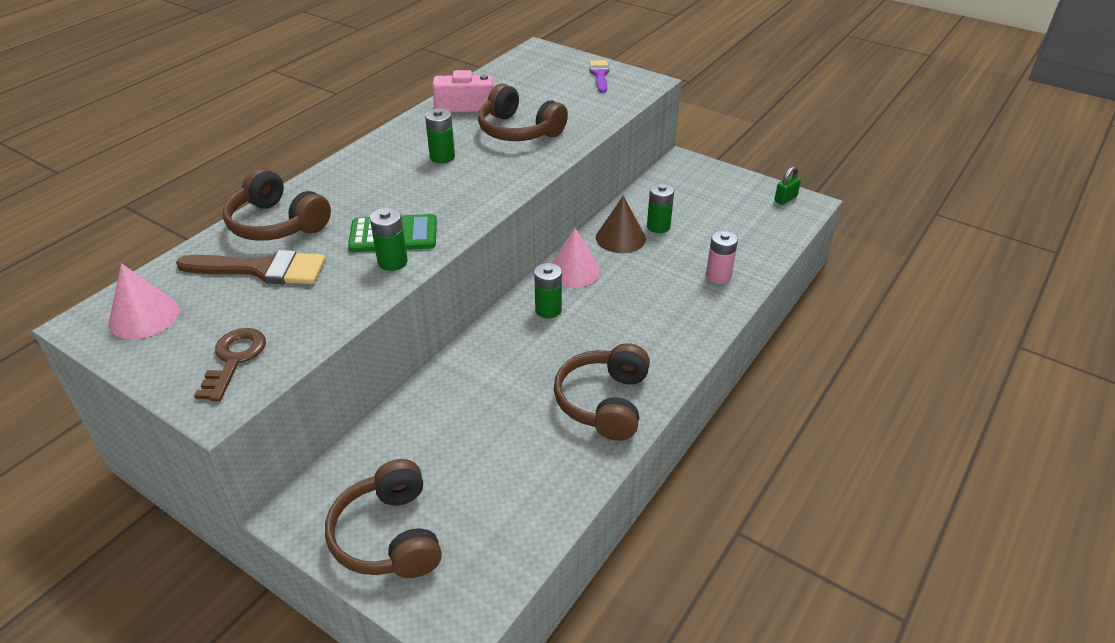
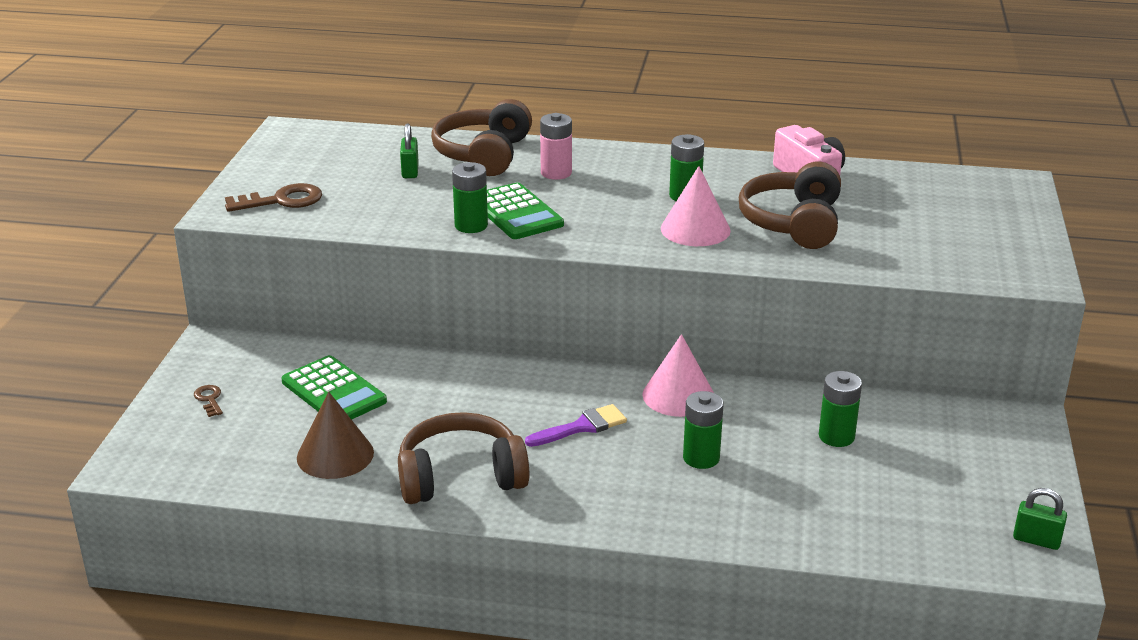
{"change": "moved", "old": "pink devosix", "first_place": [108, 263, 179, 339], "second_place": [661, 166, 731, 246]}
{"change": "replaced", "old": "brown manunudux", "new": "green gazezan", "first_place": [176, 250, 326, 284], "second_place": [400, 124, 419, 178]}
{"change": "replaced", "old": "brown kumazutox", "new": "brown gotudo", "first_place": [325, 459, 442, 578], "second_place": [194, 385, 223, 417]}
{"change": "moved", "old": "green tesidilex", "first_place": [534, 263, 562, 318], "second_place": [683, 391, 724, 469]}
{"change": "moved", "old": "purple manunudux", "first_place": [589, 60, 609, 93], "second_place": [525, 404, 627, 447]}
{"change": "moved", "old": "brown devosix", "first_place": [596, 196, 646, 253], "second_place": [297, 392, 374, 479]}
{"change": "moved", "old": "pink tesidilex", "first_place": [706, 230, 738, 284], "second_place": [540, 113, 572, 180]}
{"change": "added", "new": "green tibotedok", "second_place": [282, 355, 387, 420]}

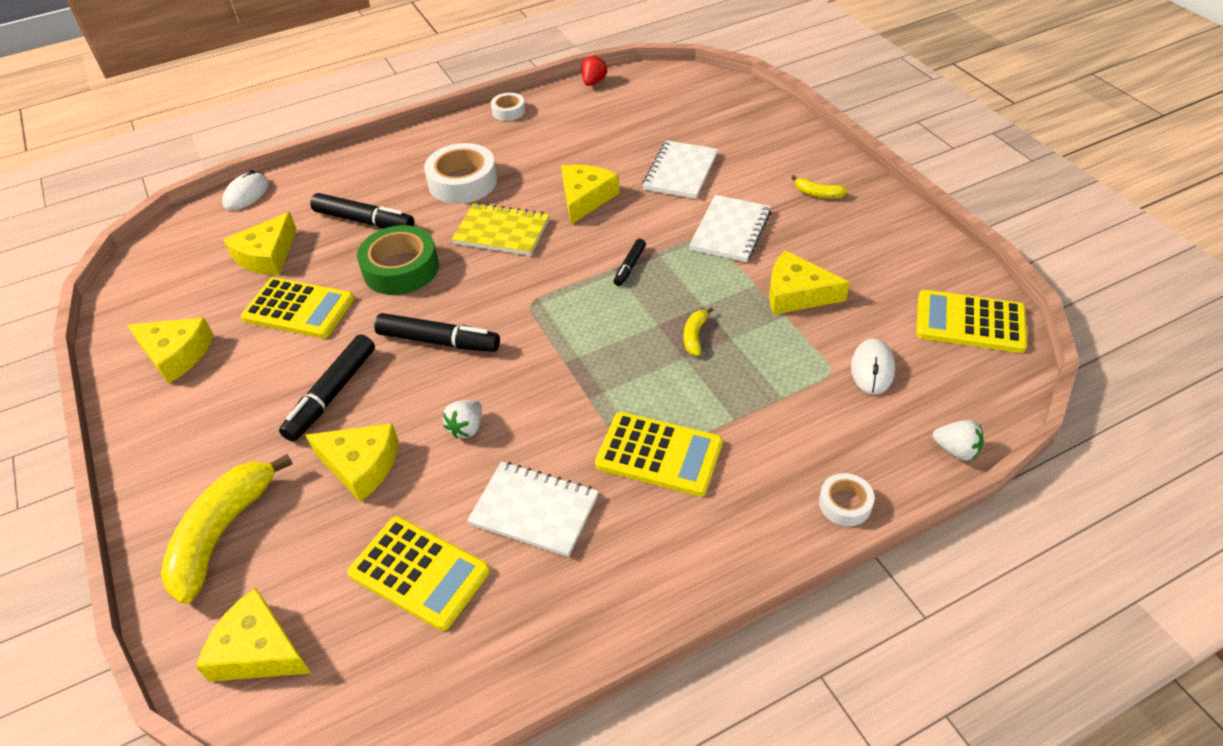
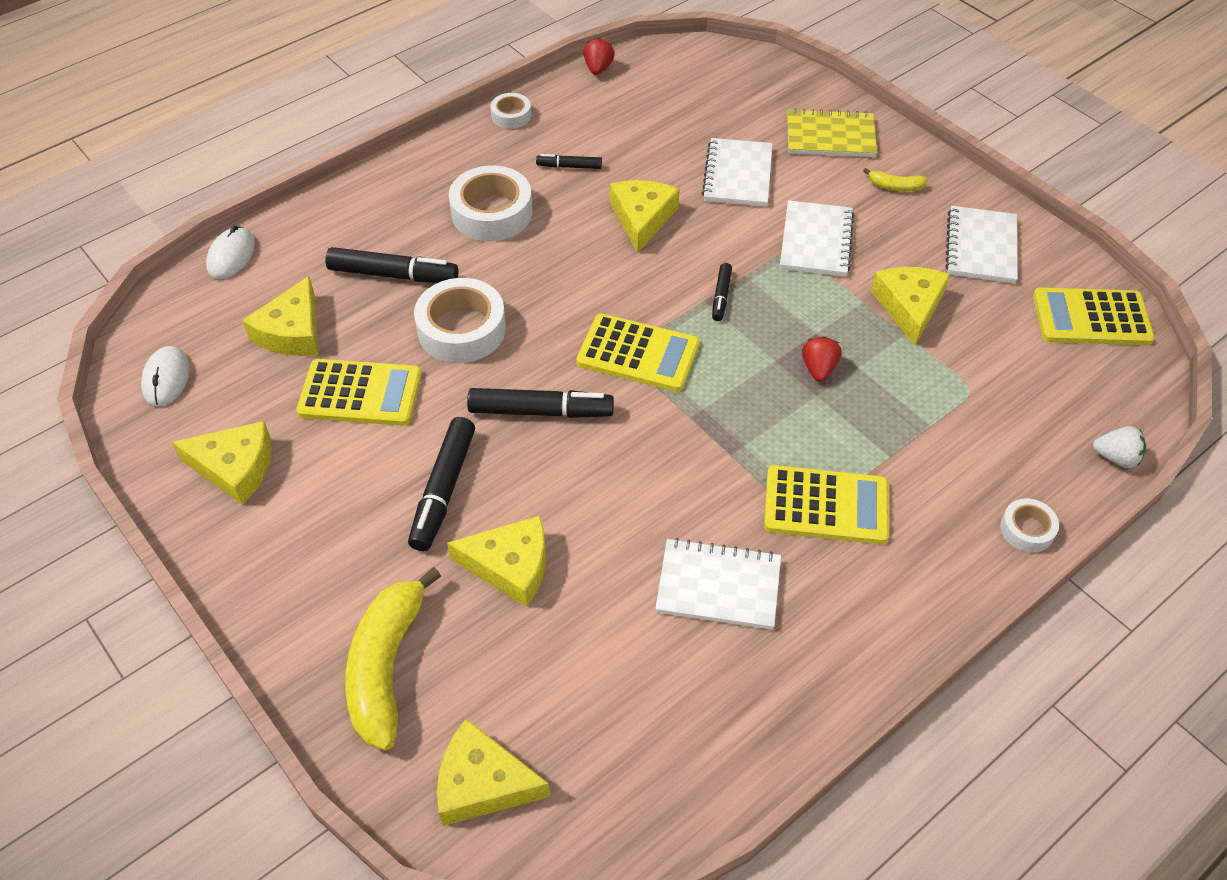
{"change": "moved", "old": "yellow tibotedok", "first_place": [347, 516, 490, 631], "second_place": [577, 313, 700, 392]}
{"change": "recoloured", "old": "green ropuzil", "new": "white ropuzil", "first_place": [357, 225, 439, 295], "second_place": [414, 278, 506, 363]}
{"change": "removed", "old": "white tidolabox", "first_place": [443, 400, 482, 439]}
{"change": "moved", "old": "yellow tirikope", "first_place": [452, 203, 549, 256], "second_place": [787, 108, 877, 157]}
{"change": "replaced", "old": "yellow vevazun", "new": "red tidolabox", "first_place": [684, 307, 713, 356], "second_place": [802, 336, 842, 382]}
{"change": "turned", "old": "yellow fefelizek", "first_place": [769, 250, 850, 315], "second_place": [871, 267, 950, 346], "degrees": 90}
{"change": "moved", "old": "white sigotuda", "first_place": [851, 339, 895, 395], "second_place": [141, 346, 190, 407]}
{"change": "added", "new": "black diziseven", "second_place": [536, 154, 602, 169]}
{"change": "added", "new": "white tirikope", "second_place": [945, 206, 1018, 283]}

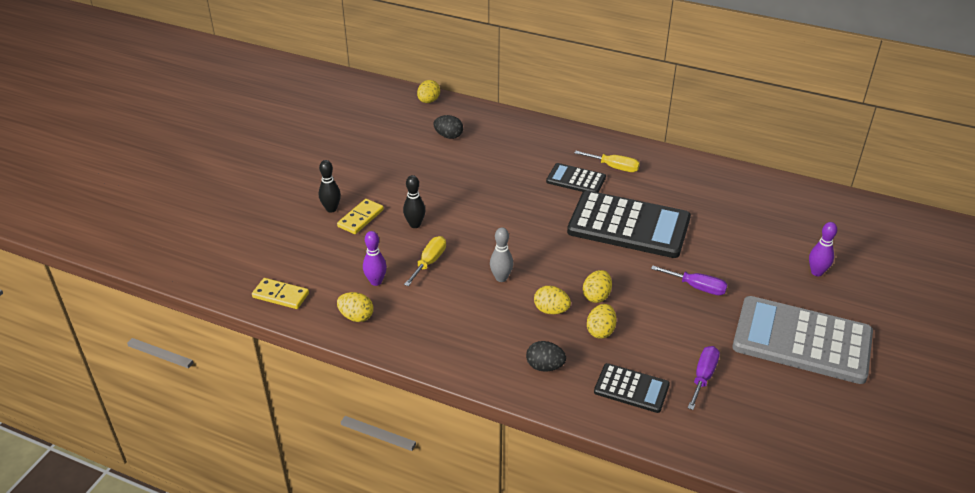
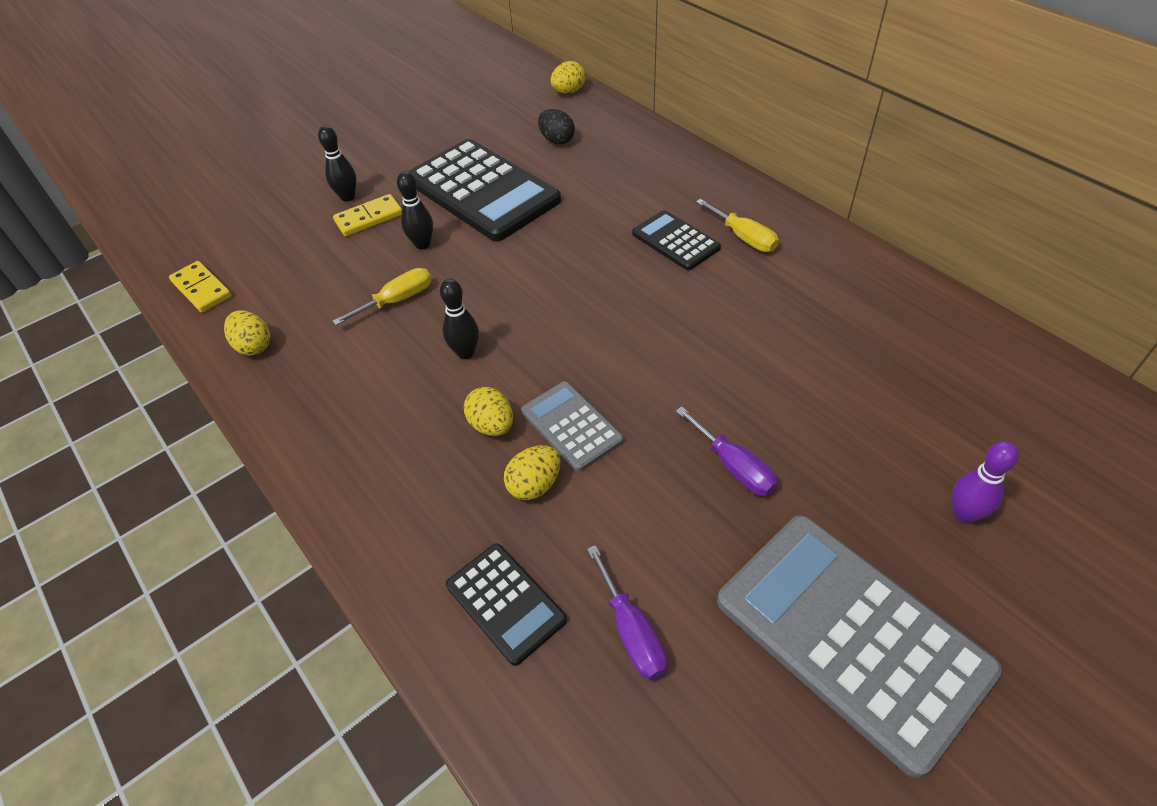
{"change": "removed", "old": "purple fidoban", "first_place": [363, 231, 387, 286]}
{"change": "recoloured", "old": "grey fidoban", "new": "black fidoban", "first_place": [490, 227, 513, 282], "second_place": [440, 279, 479, 359]}
{"change": "removed", "old": "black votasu", "first_place": [526, 341, 566, 372]}
{"change": "moved", "old": "black tibotedok", "first_place": [567, 190, 691, 258], "second_place": [408, 139, 561, 241]}
{"change": "replaced", "old": "yellow votasu", "new": "grey tibotedok", "first_place": [583, 270, 612, 303], "second_place": [521, 381, 624, 472]}
{"change": "turned", "old": "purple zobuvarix", "first_place": [688, 346, 720, 410], "second_place": [587, 545, 667, 681], "degrees": 105}

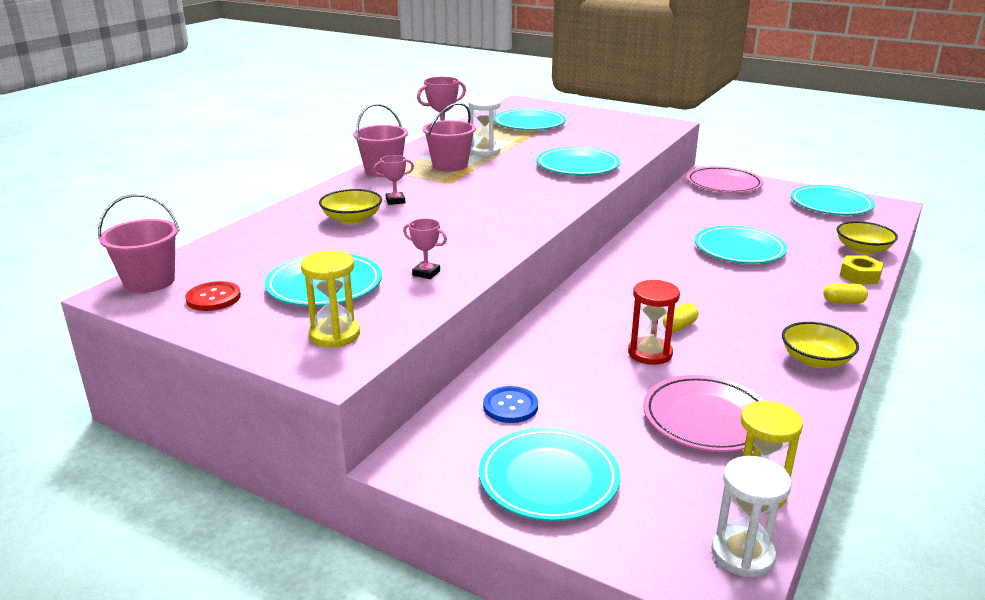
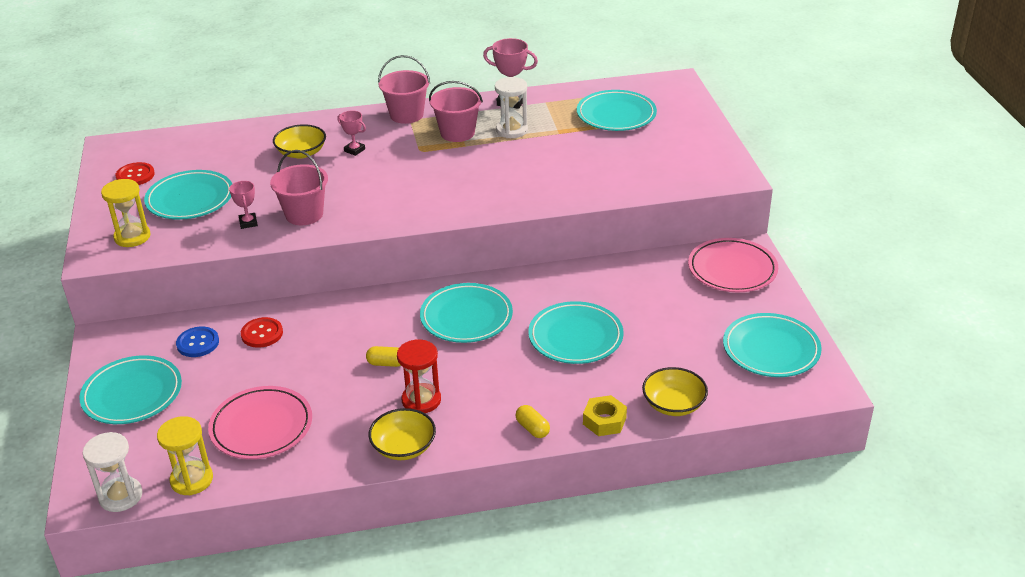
{"change": "moved", "old": "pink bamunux", "first_place": [98, 194, 180, 293], "second_place": [270, 150, 328, 225]}
{"change": "moved", "old": "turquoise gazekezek", "first_place": [536, 147, 620, 175], "second_place": [420, 283, 513, 343]}
{"change": "moved", "old": "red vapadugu", "first_place": [628, 280, 680, 365], "second_place": [397, 339, 441, 413]}
{"change": "added", "new": "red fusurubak", "second_place": [241, 317, 283, 348]}

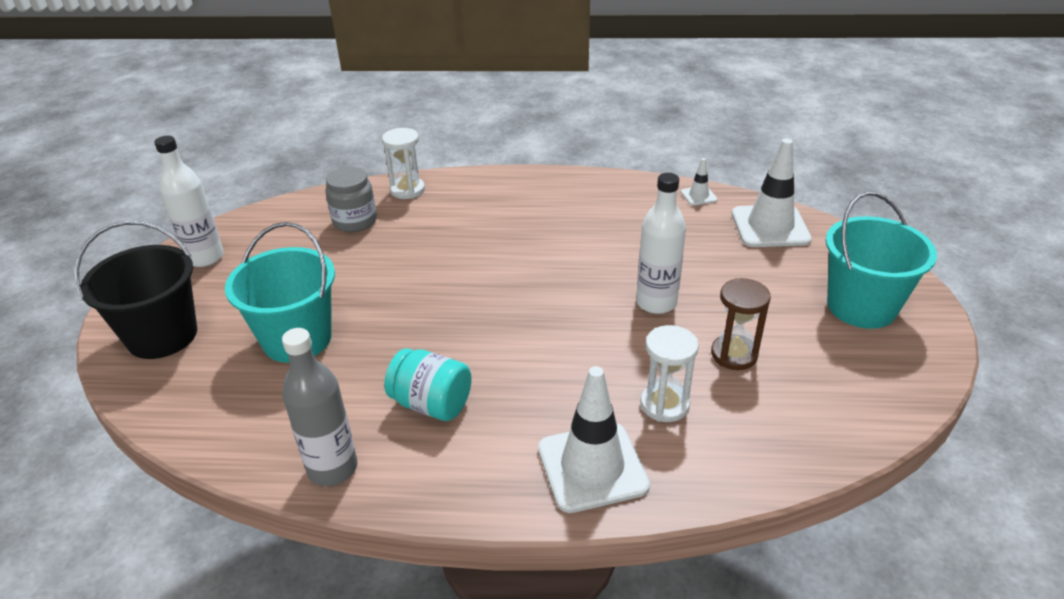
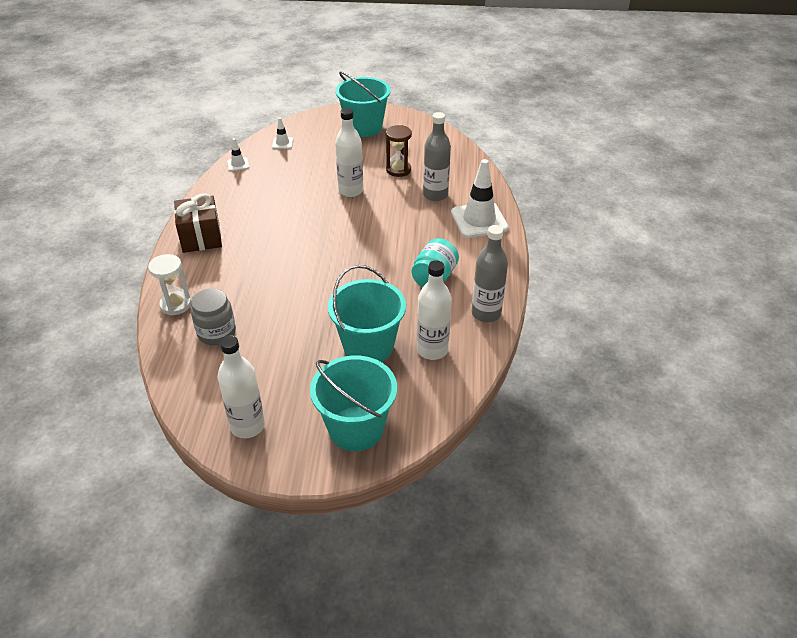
{"change": "recoloured", "old": "black bamunux", "new": "turquoise bamunux", "first_place": [74, 221, 197, 359], "second_place": [310, 355, 397, 451]}
{"change": "replaced", "old": "white vapadugu", "new": "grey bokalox", "first_place": [640, 325, 699, 422], "second_place": [423, 112, 451, 201]}
{"change": "resized", "old": "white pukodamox", "first_place": [732, 139, 812, 247], "second_place": [272, 118, 293, 149], "factor": 0.46}
{"change": "added", "new": "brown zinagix", "second_place": [174, 193, 222, 253]}
{"change": "added", "new": "white bokalox", "second_place": [417, 260, 452, 360]}

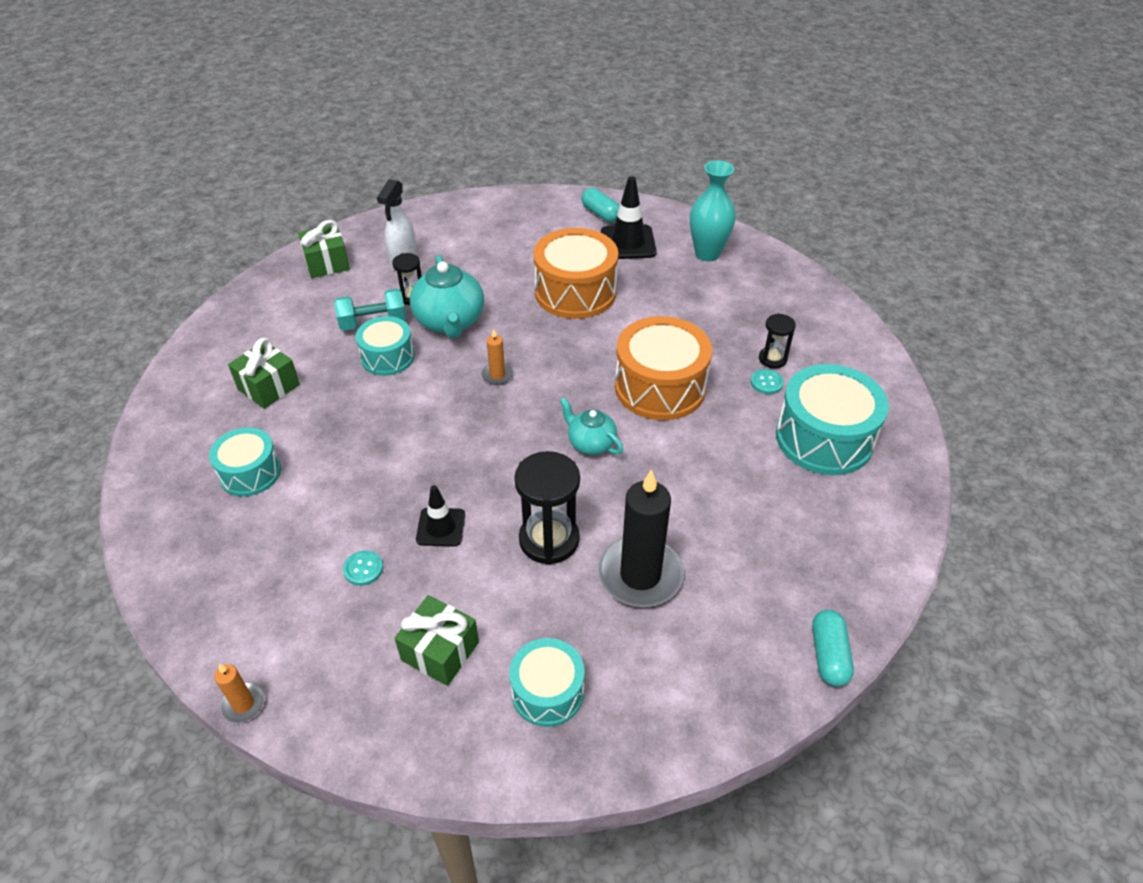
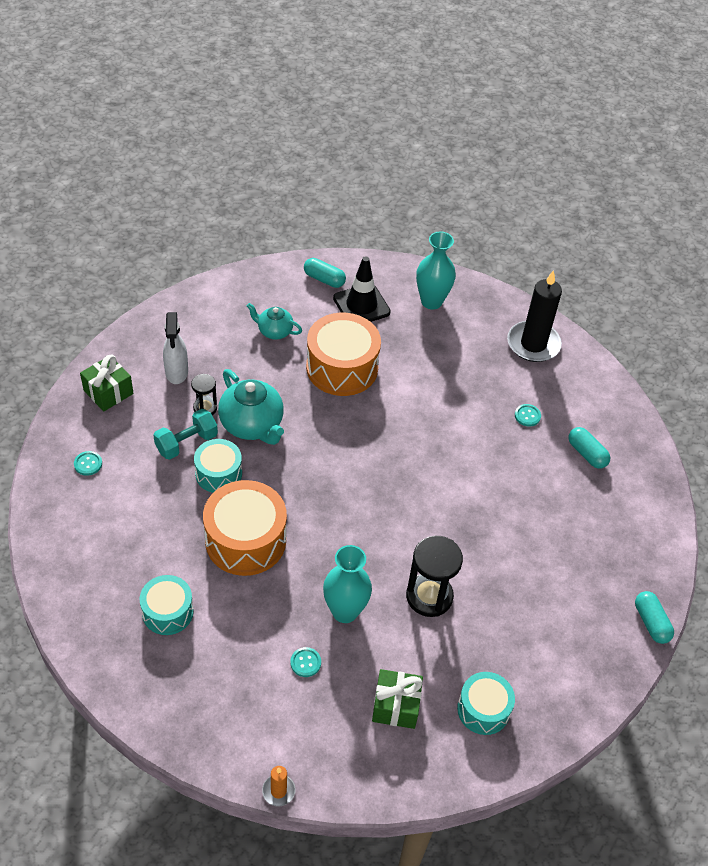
{"change": "removed", "old": "green zinagix", "first_place": [228, 338, 300, 409]}
{"change": "replaced", "old": "black pukodamox", "new": "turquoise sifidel", "first_place": [416, 485, 465, 547], "second_place": [323, 545, 372, 623]}
{"change": "removed", "old": "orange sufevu", "first_place": [481, 329, 514, 385]}
{"change": "moved", "old": "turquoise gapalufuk", "first_place": [560, 397, 623, 455], "second_place": [247, 303, 302, 340]}
{"change": "moved", "old": "black sufevu", "first_place": [598, 470, 684, 607], "second_place": [507, 270, 562, 362]}
{"change": "moved", "old": "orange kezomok", "first_place": [615, 316, 712, 420], "second_place": [203, 480, 287, 576]}
{"change": "removed", "old": "black vapadugu", "first_place": [759, 313, 796, 369]}
{"change": "replaced", "old": "turquoise kezomok", "new": "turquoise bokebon", "first_place": [776, 364, 889, 475], "second_place": [568, 427, 610, 469]}
{"change": "added", "new": "turquoise fusurubak", "second_place": [74, 451, 102, 476]}

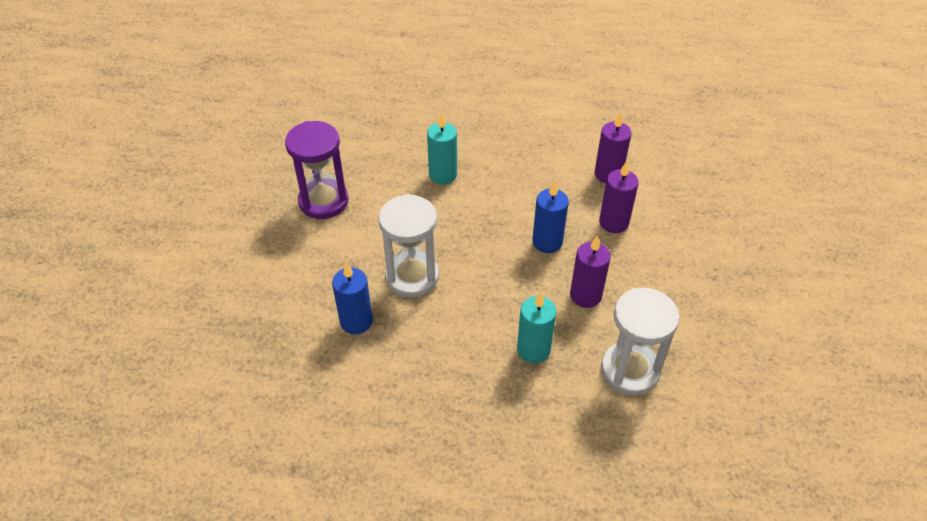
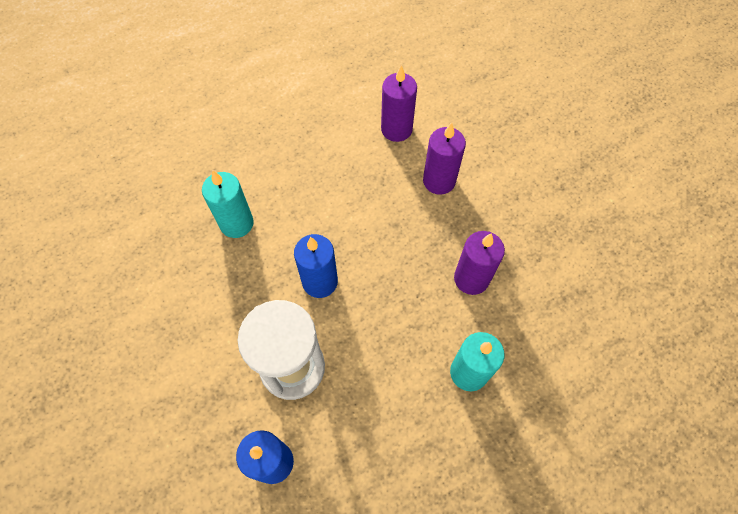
{"change": "removed", "old": "purple vapadugu", "first_place": [285, 121, 349, 219]}
{"change": "moved", "old": "blue sufevu", "first_place": [532, 181, 569, 253], "second_place": [294, 234, 338, 298]}
{"change": "removed", "old": "white vapadugu", "first_place": [601, 288, 680, 395]}

